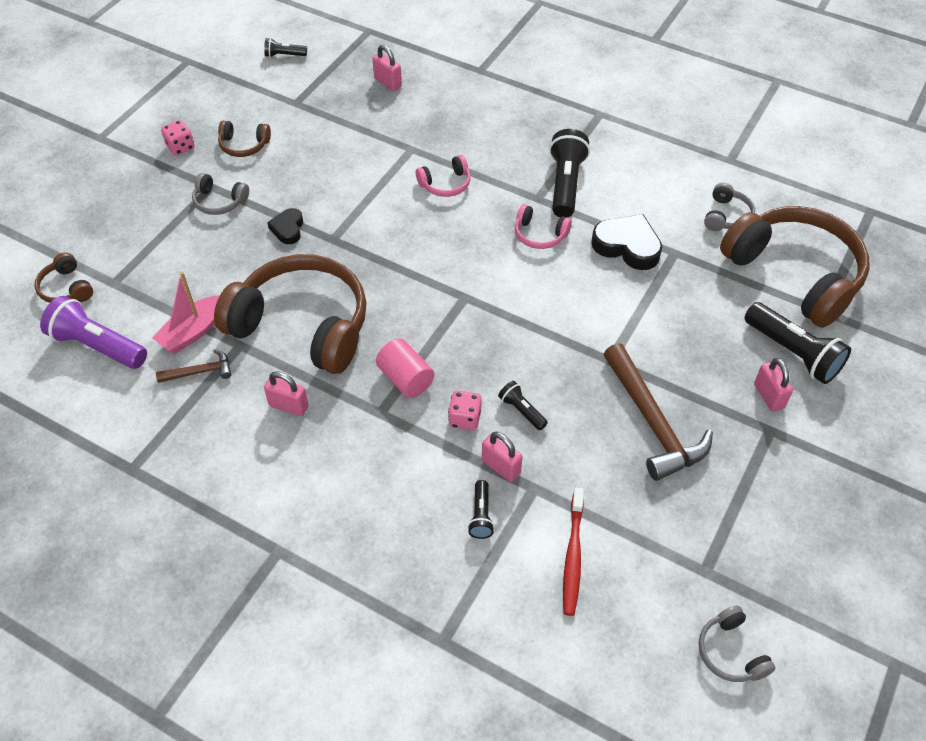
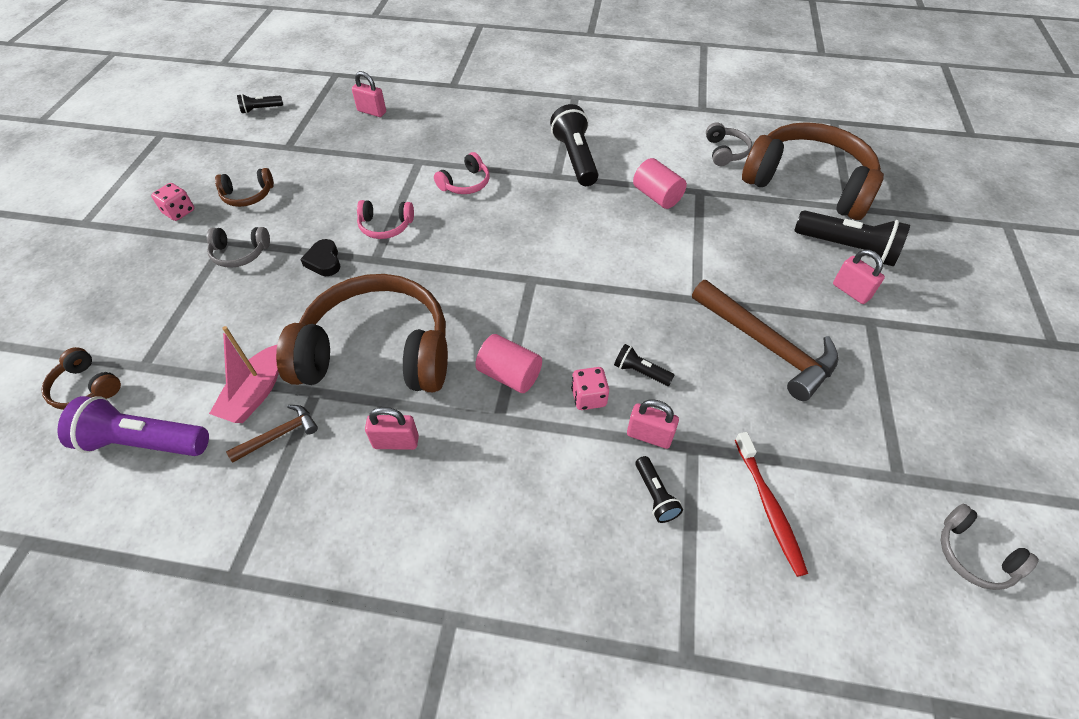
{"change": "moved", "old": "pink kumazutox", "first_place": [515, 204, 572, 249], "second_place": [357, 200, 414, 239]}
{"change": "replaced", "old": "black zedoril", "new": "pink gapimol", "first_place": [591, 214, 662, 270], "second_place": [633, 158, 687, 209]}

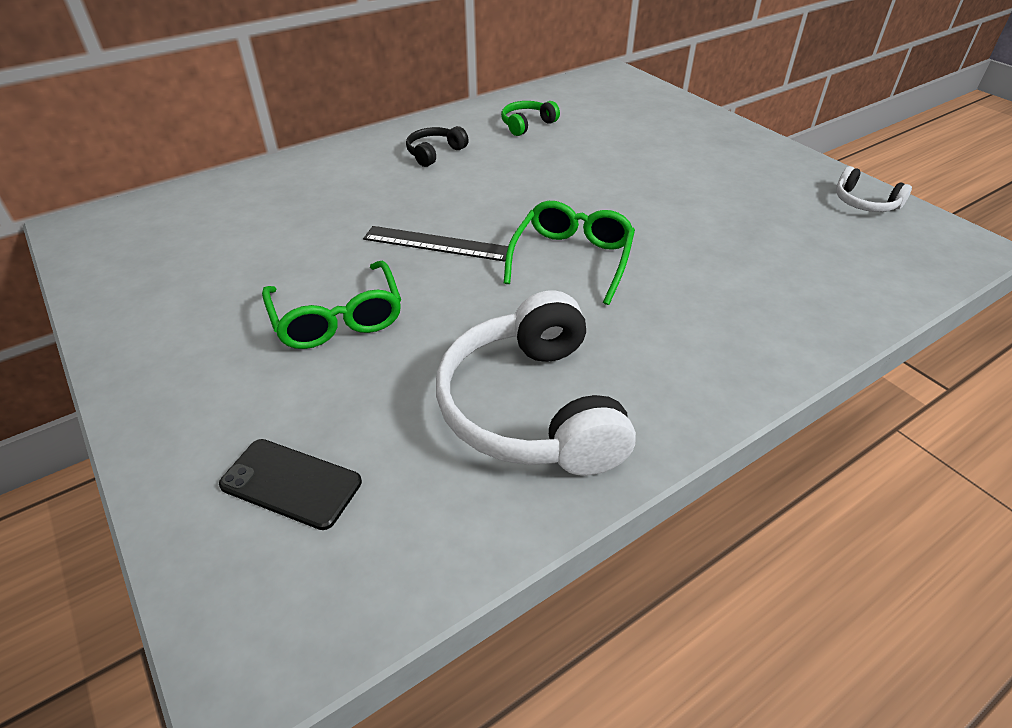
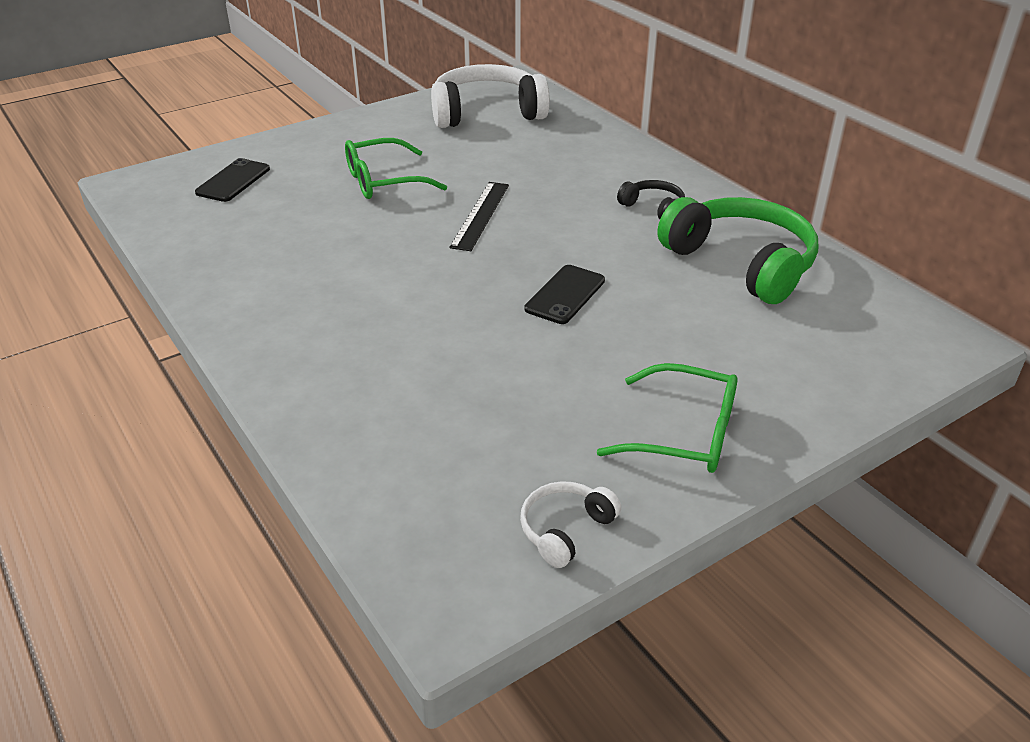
{"change": "moved", "old": "white kumazutox", "first_place": [436, 290, 636, 476], "second_place": [431, 64, 550, 128]}
{"change": "resized", "old": "green kumazutox", "first_place": [501, 101, 560, 136], "second_place": [657, 197, 818, 304], "factor": 2.13}
{"change": "moved", "old": "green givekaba", "first_place": [504, 201, 635, 305], "second_place": [597, 363, 738, 473]}
{"change": "added", "new": "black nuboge", "second_place": [524, 265, 605, 324]}

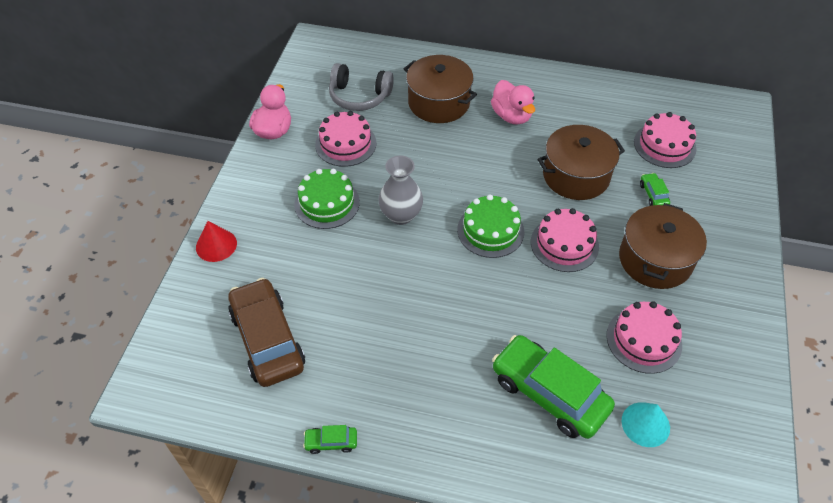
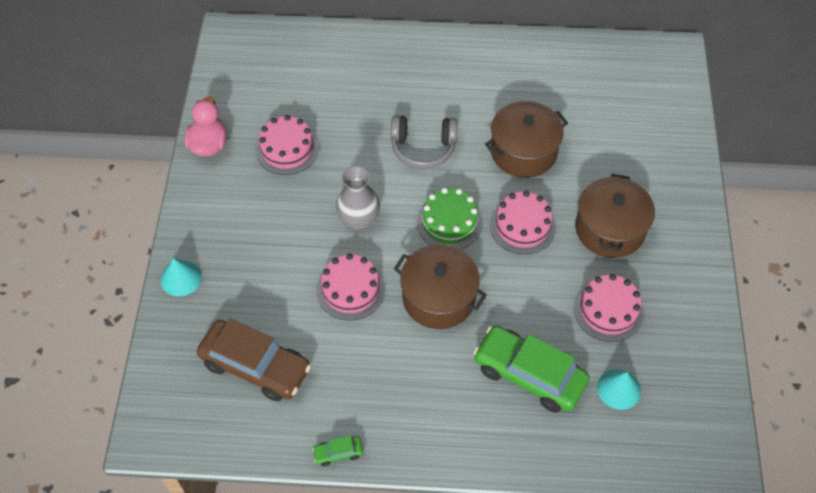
{"change": "recoloured", "old": "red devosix", "new": "turquoise devosix", "first_place": [196, 221, 237, 262], "second_place": [161, 258, 202, 296]}
{"change": "turned", "old": "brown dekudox", "first_place": [228, 278, 305, 387], "second_place": [197, 318, 311, 401], "degrees": 150}
{"change": "removed", "old": "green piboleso", "first_place": [294, 169, 360, 229]}
{"change": "moved", "old": "grey kumazutox", "first_place": [329, 63, 394, 111], "second_place": [391, 116, 458, 169]}
{"change": "moved", "old": "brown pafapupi", "first_place": [404, 55, 477, 123], "second_place": [394, 244, 487, 329]}
{"change": "removed", "old": "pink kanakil", "first_place": [491, 80, 535, 125]}
{"change": "moved", "old": "pink piboleso", "first_place": [634, 112, 697, 168], "second_place": [316, 253, 385, 321]}
{"change": "removed", "old": "green dekudox", "first_place": [640, 173, 670, 206]}

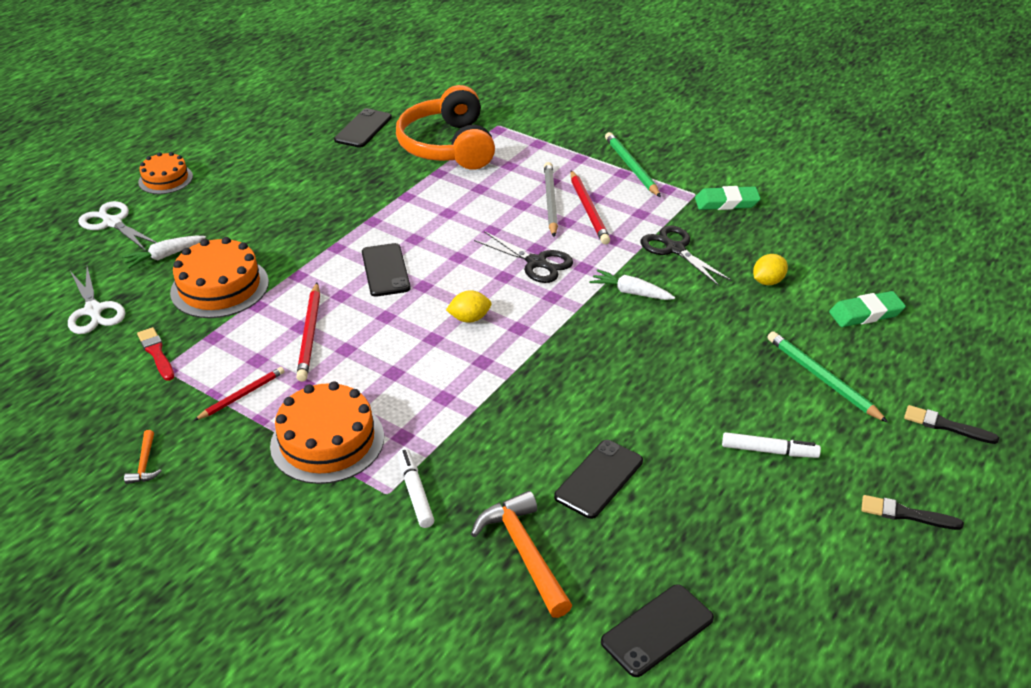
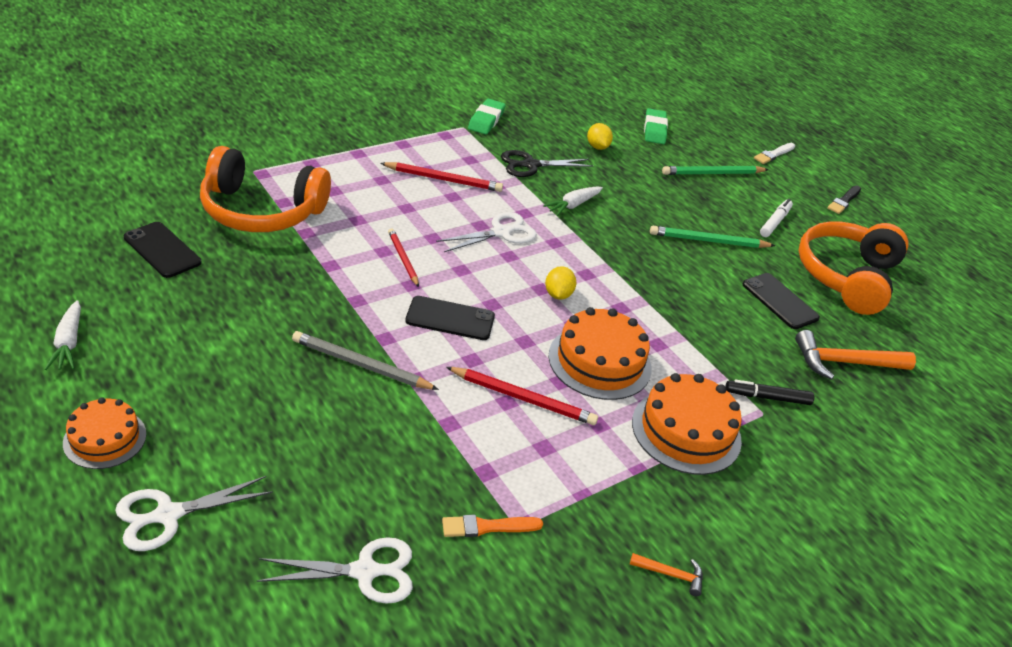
{"change": "moved", "old": "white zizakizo", "first_place": [122, 236, 206, 269], "second_place": [45, 300, 81, 370]}
{"change": "recoloured", "old": "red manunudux", "new": "orange manunudux", "first_place": [137, 327, 174, 381], "second_place": [442, 515, 543, 537]}
{"change": "moved", "old": "orange piboleso", "first_place": [170, 237, 269, 318], "second_place": [548, 307, 652, 400]}
{"change": "moved", "old": "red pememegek", "first_place": [194, 367, 285, 421], "second_place": [388, 228, 419, 287]}
{"change": "recoloured", "old": "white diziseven", "new": "black diziseven", "first_place": [398, 449, 434, 528], "second_place": [726, 380, 814, 405]}
{"change": "recoloured", "old": "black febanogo", "new": "white febanogo", "first_place": [474, 231, 573, 283], "second_place": [436, 212, 537, 252]}
{"change": "moved", "old": "grey pememegek", "first_place": [544, 162, 558, 237], "second_place": [292, 331, 439, 390]}
{"change": "removed", "old": "black nuboge", "first_place": [601, 584, 714, 677]}
{"change": "moved", "old": "green pememegek", "first_place": [605, 132, 661, 197], "second_place": [650, 226, 776, 248]}
{"change": "recoloured", "old": "black manunudux", "new": "white manunudux", "first_place": [904, 405, 999, 444], "second_place": [754, 143, 795, 164]}
{"change": "added", "new": "orange kumazutox", "second_place": [798, 221, 909, 315]}

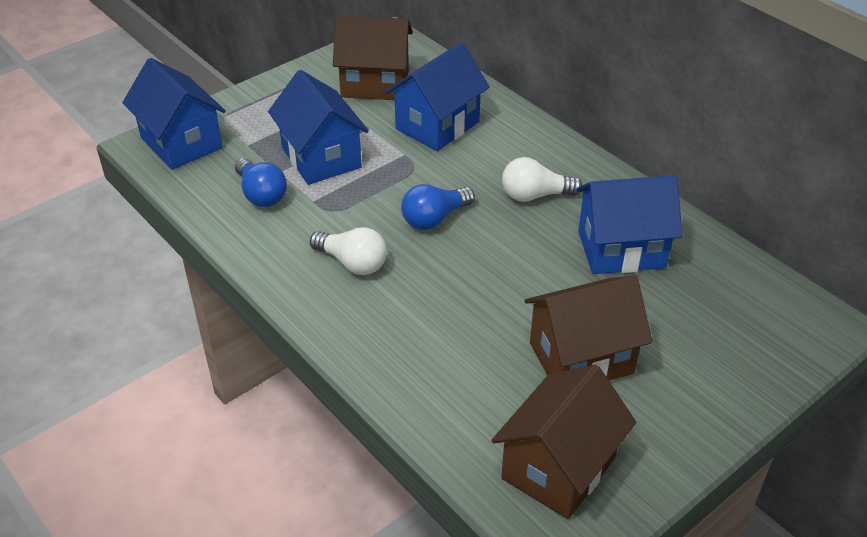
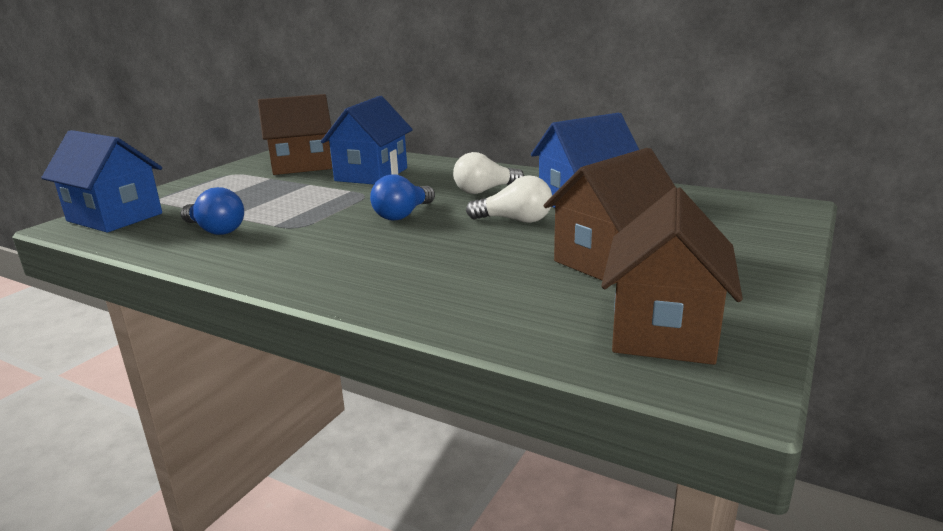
{"change": "removed", "old": "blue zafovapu", "first_place": [268, 70, 369, 185]}
{"change": "moved", "old": "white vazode", "first_place": [310, 227, 387, 275], "second_place": [466, 175, 552, 223]}

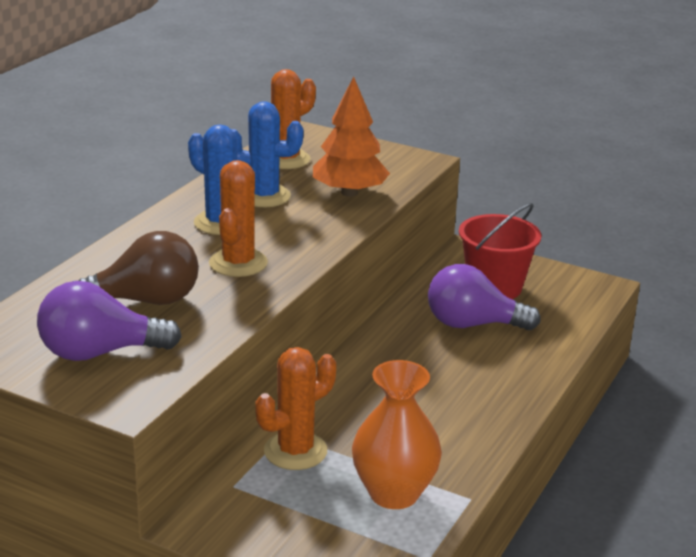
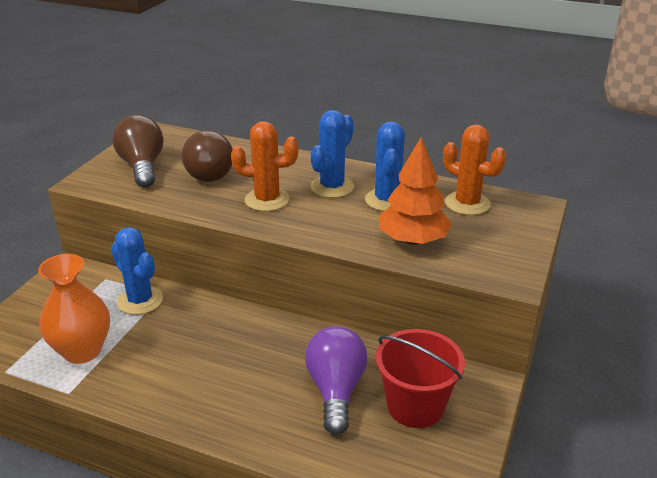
{"change": "recoloured", "old": "purple vazode", "new": "brown vazode", "first_place": [37, 281, 182, 361], "second_place": [113, 115, 163, 187]}
{"change": "recoloured", "old": "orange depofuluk", "new": "blue depofuluk", "first_place": [255, 347, 336, 470], "second_place": [111, 227, 163, 315]}

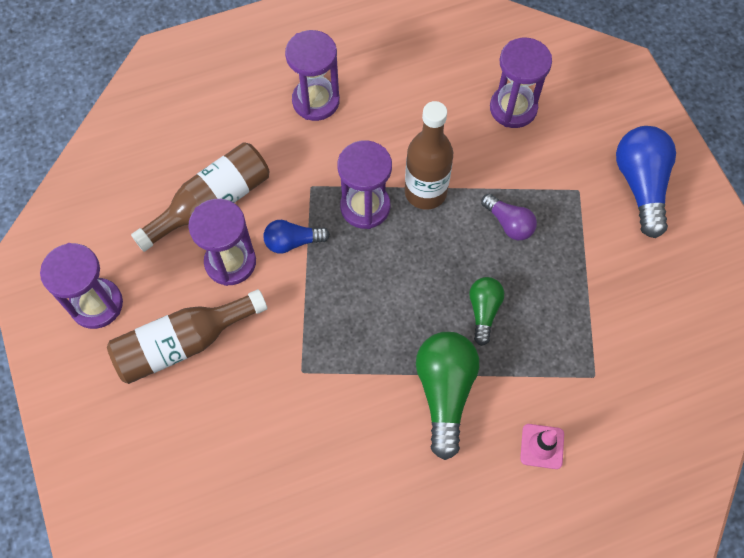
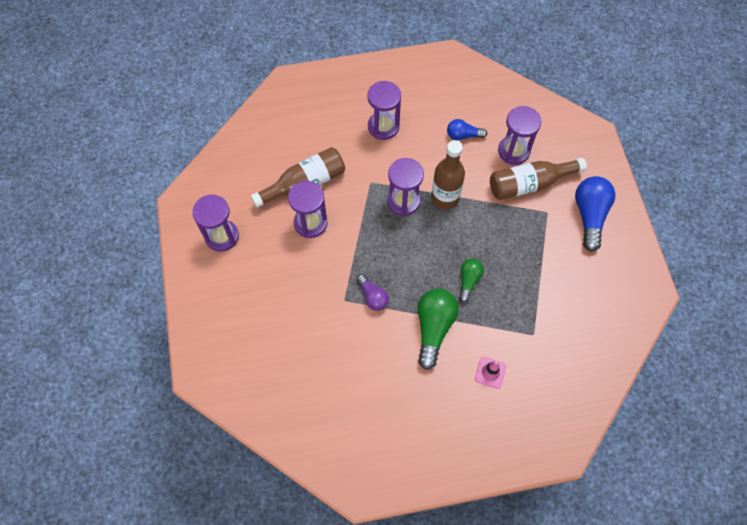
{"change": "moved", "old": "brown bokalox", "first_place": [107, 289, 267, 384], "second_place": [490, 158, 587, 200]}
{"change": "moved", "old": "blue vazode", "first_place": [263, 220, 330, 253], "second_place": [447, 119, 487, 140]}
{"change": "moved", "old": "purple vazode", "first_place": [481, 194, 537, 240], "second_place": [357, 274, 389, 311]}

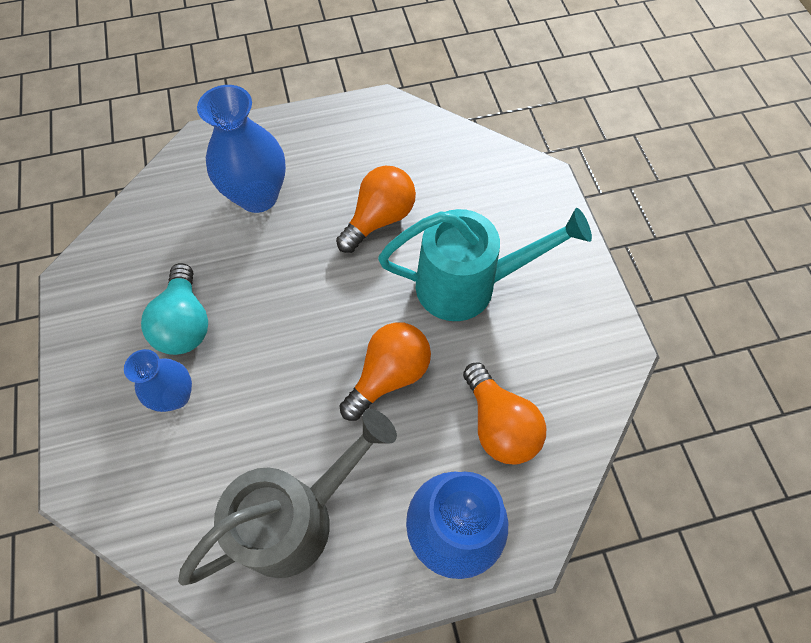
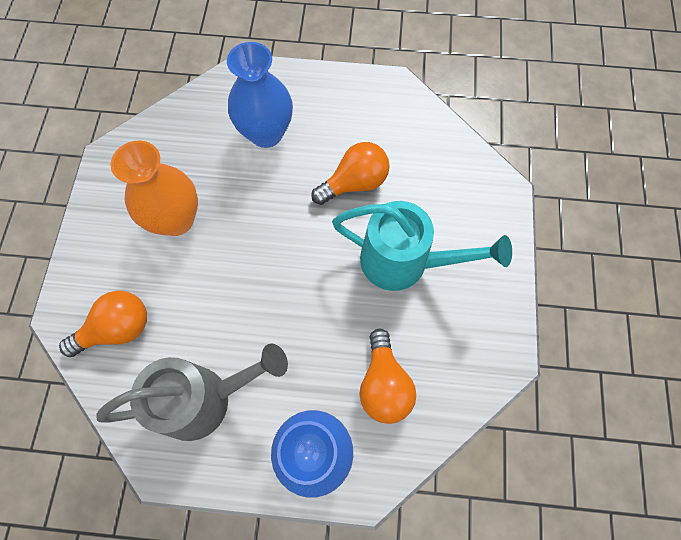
{"change": "removed", "old": "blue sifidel", "first_place": [124, 349, 192, 412]}
{"change": "replaced", "old": "turquoise vazode", "new": "orange sifidel", "first_place": [141, 263, 208, 355], "second_place": [111, 140, 198, 236]}
{"change": "moved", "old": "orange vazode", "first_place": [339, 322, 431, 421], "second_place": [59, 291, 147, 357]}

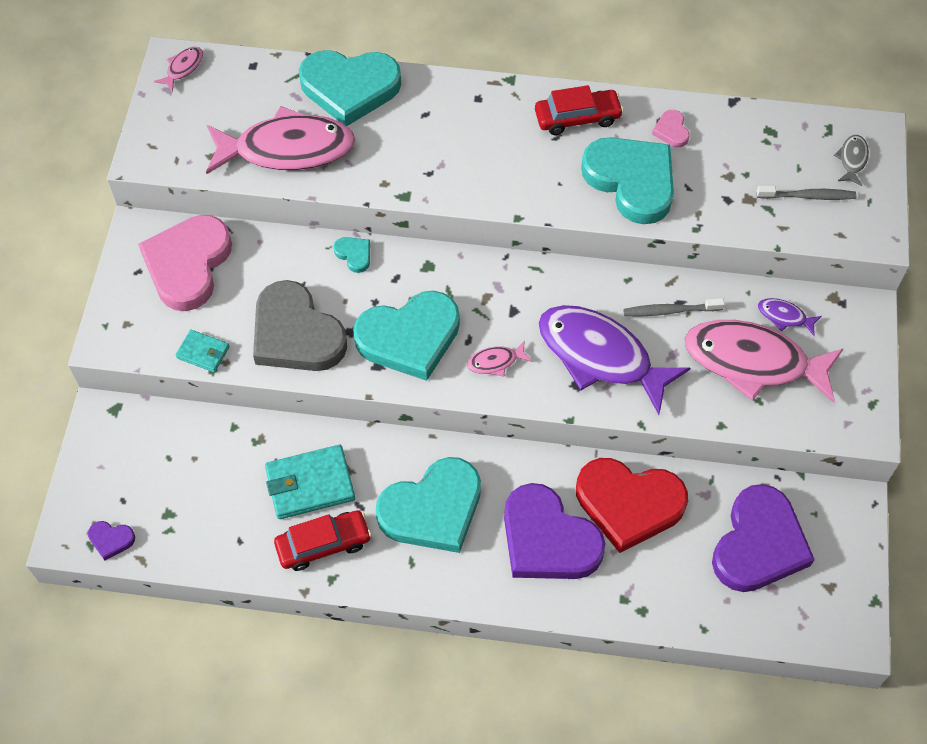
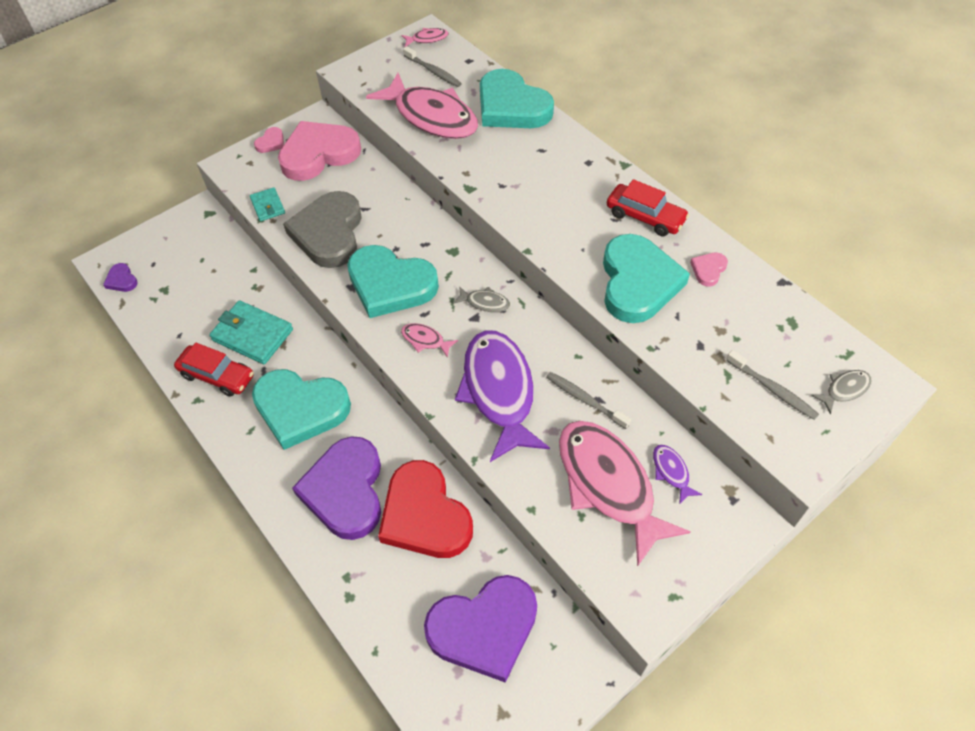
{"change": "removed", "old": "turquoise zedoril", "first_place": [334, 237, 370, 273]}
{"change": "added", "new": "pink zedoril", "second_place": [254, 127, 284, 153]}
{"change": "added", "new": "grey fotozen", "second_place": [403, 46, 462, 87]}
{"change": "added", "new": "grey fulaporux", "second_place": [453, 286, 510, 312]}

